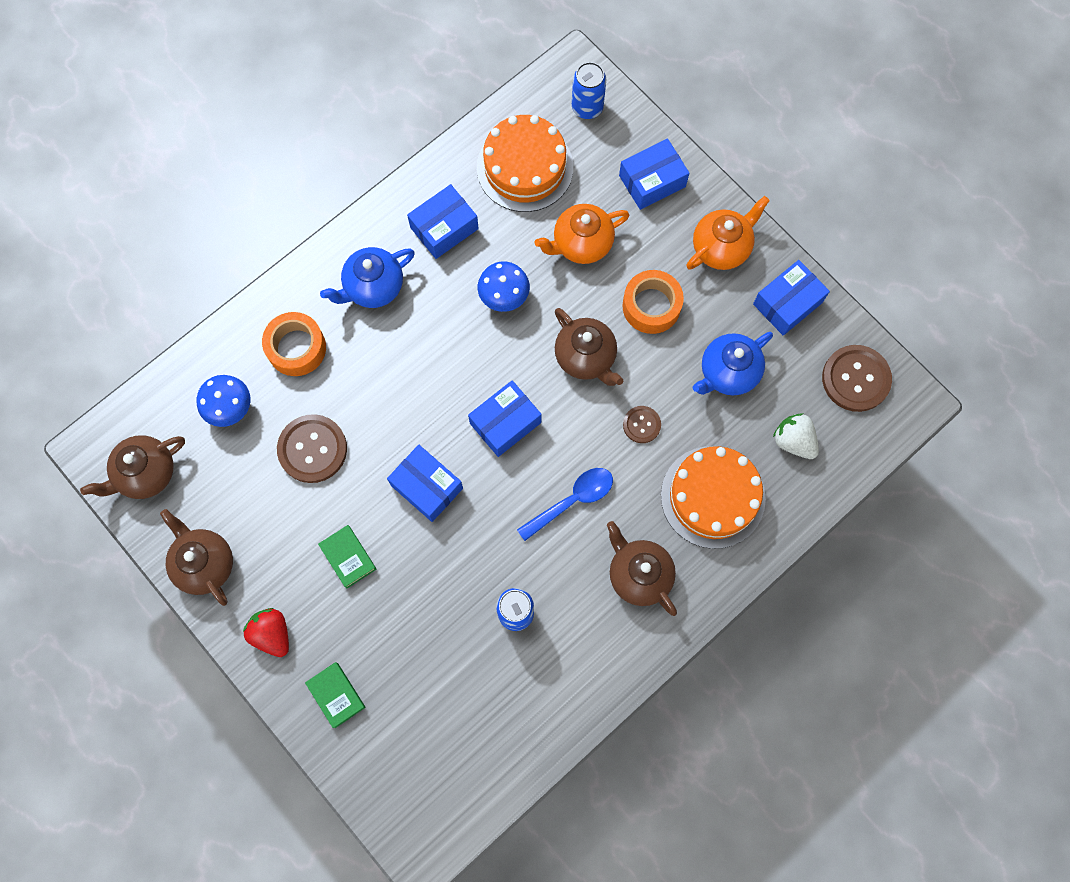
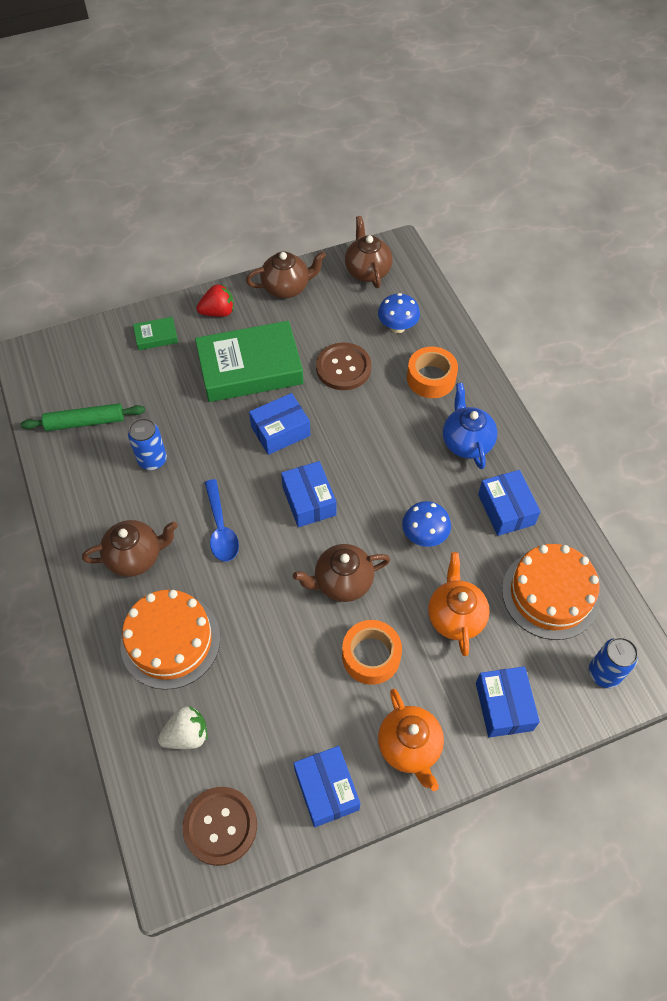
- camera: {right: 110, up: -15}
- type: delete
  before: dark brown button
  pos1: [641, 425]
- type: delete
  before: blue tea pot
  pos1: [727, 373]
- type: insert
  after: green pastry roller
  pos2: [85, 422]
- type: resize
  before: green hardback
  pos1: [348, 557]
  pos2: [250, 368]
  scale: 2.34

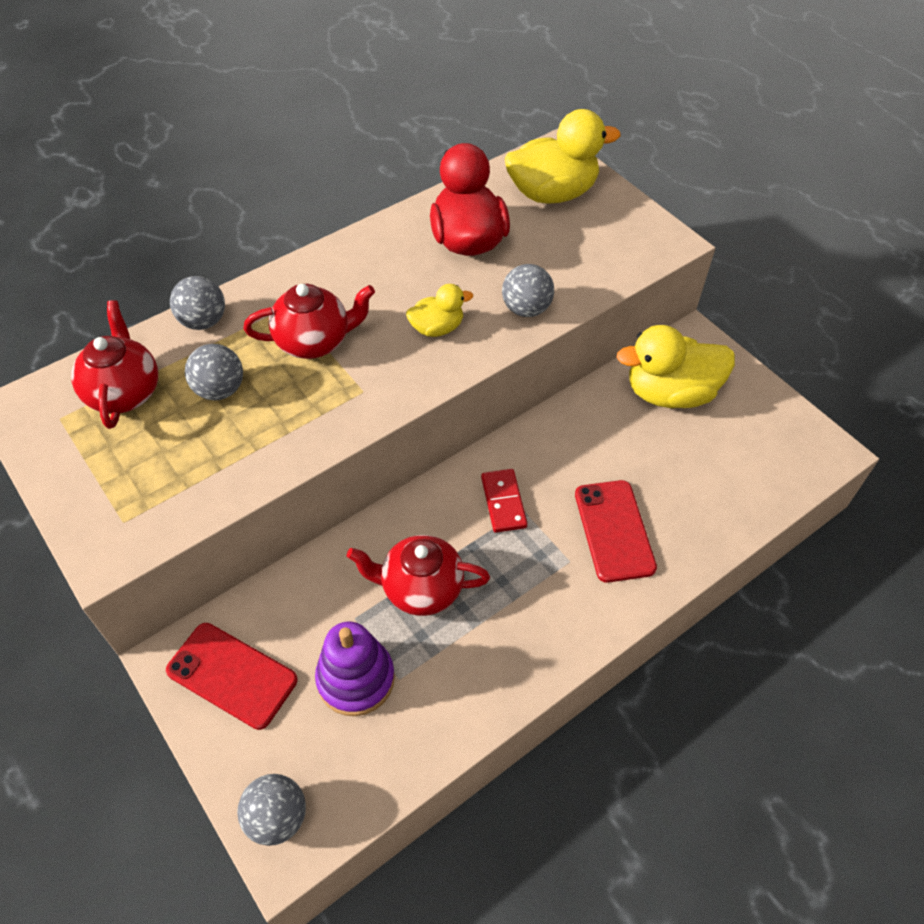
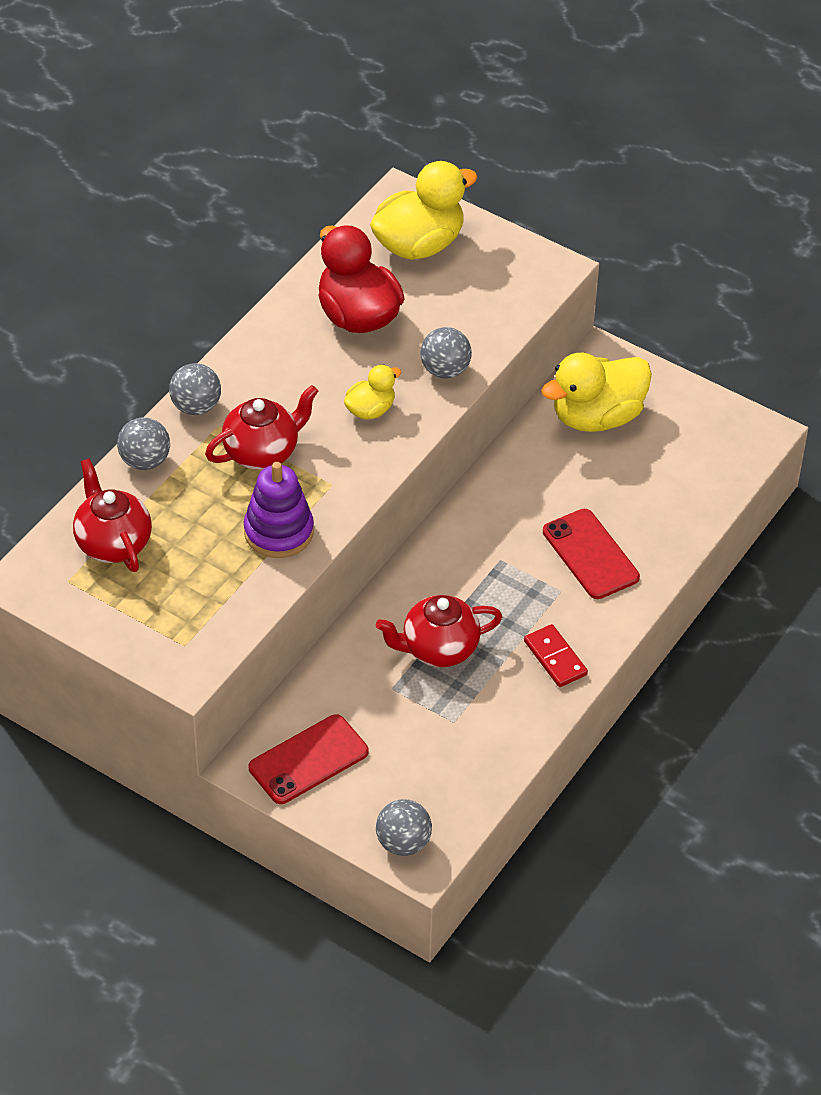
- camera: {right: -20, up: -5}
- type: move
  before: ash-grey ball
  pos1: [220, 390]
  pos2: [196, 407]
- type: move
  before: purple stacking rings
  pos1: [356, 679]
  pos2: [278, 532]
- type: move
  before: crimson domino piece
  pos1: [503, 502]
  pos2: [555, 658]
- type: rotate
  before: crimson phone
  pos1: [232, 675]
  pos2: [308, 760]
  turn: -45

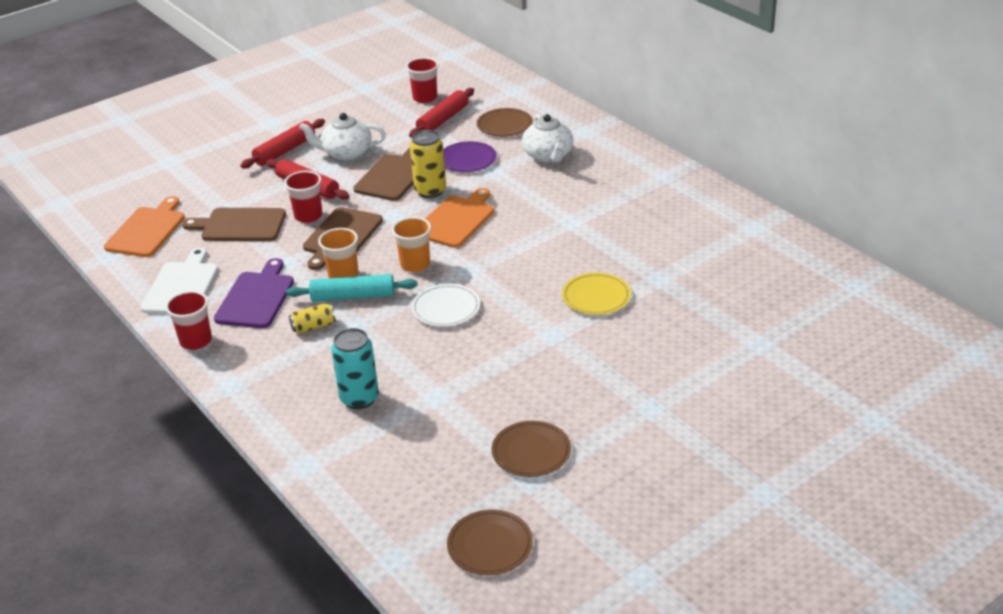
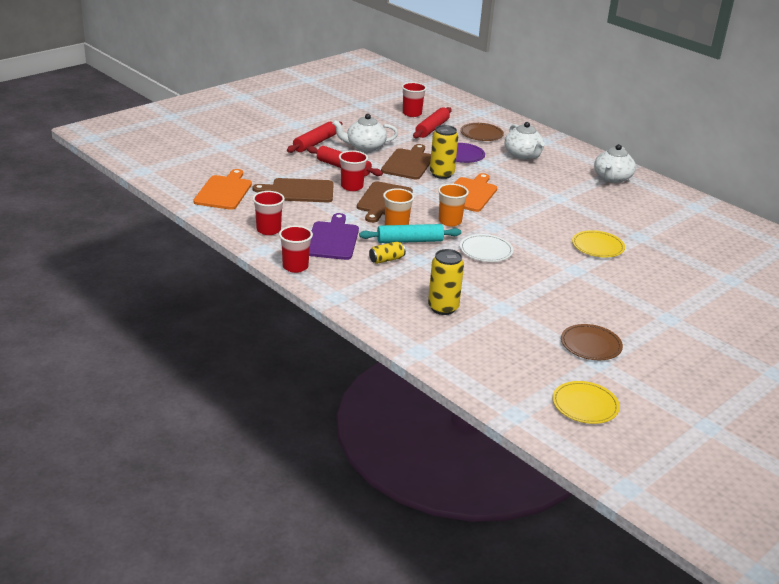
- camera: {right: -10, up: -5}
- type: insert
  after: snow-white tea pot
  pos2: [612, 178]
- type: replace
  before: snow-white cutting board
  after: crimson tumbler
  pos1: [182, 286]
  pos2: [268, 230]
- type: recolor
  before: turquoise soda can
  after: bright yellow soda can
  pos1: [359, 398]
  pos2: [443, 308]
- type: recolor
  before: dark brown dinner plate
  after: bright yellow dinner plate
  pos1: [490, 545]
  pos2: [585, 405]

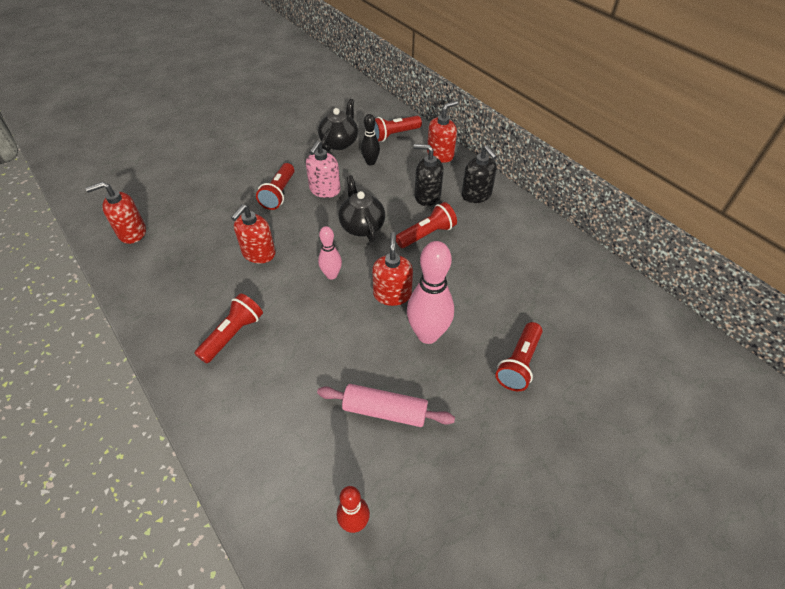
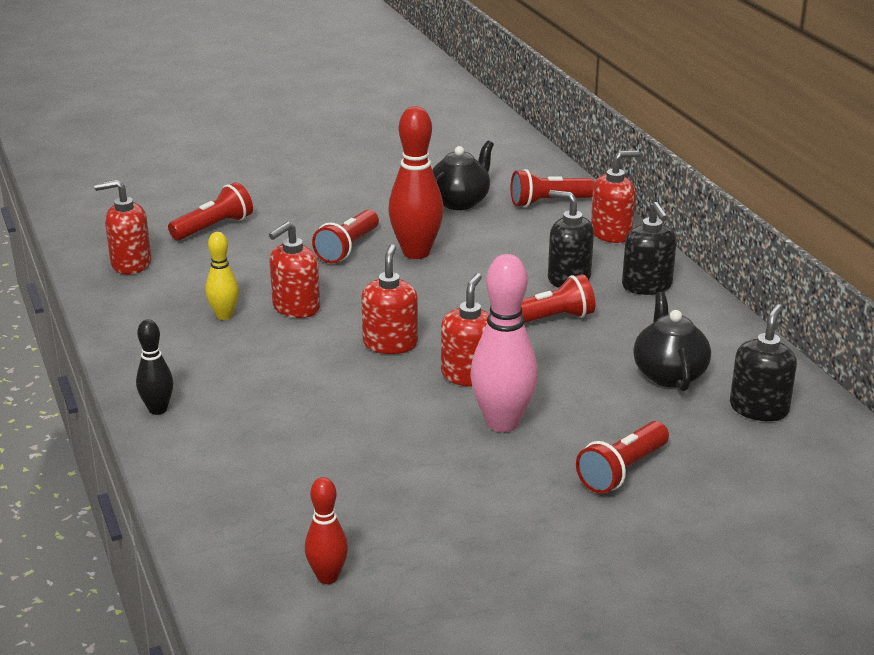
- camera: {right: 15, up: -20}
- type: delete
  before: rosy pastry roller
  pos1: [385, 411]
- type: insert
  after: bright yellow tenpin
  pos2: [224, 315]
- type: insert
  after: black soap dispenser
  pos2: [759, 408]
- type: move
  before: crimson torch
  pos1: [233, 334]
  pos2: [214, 227]
- type: move
  before: black tea pot
  pos1: [362, 226]
  pos2: [669, 374]
- type: move
  before: black tenpin
  pos1: [370, 162]
  pos2: [158, 409]
- type: replace
  before: rosy soap dispenser
  after: crimson tenpin
  pos1: [325, 190]
  pos2: [416, 252]
- type: replace
  before: rosy tenpin
  after: crimson soap dispenser
  pos1: [331, 275]
  pos2: [390, 343]

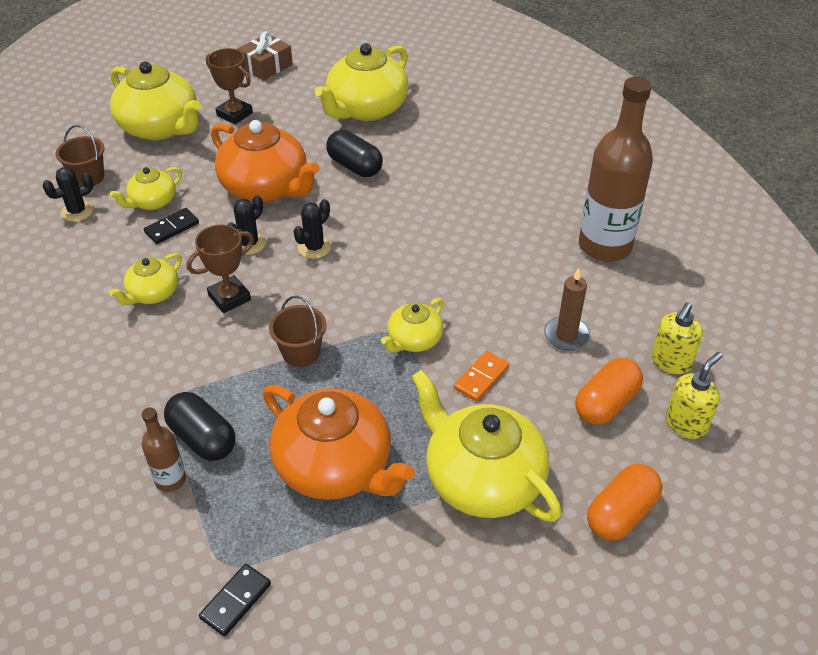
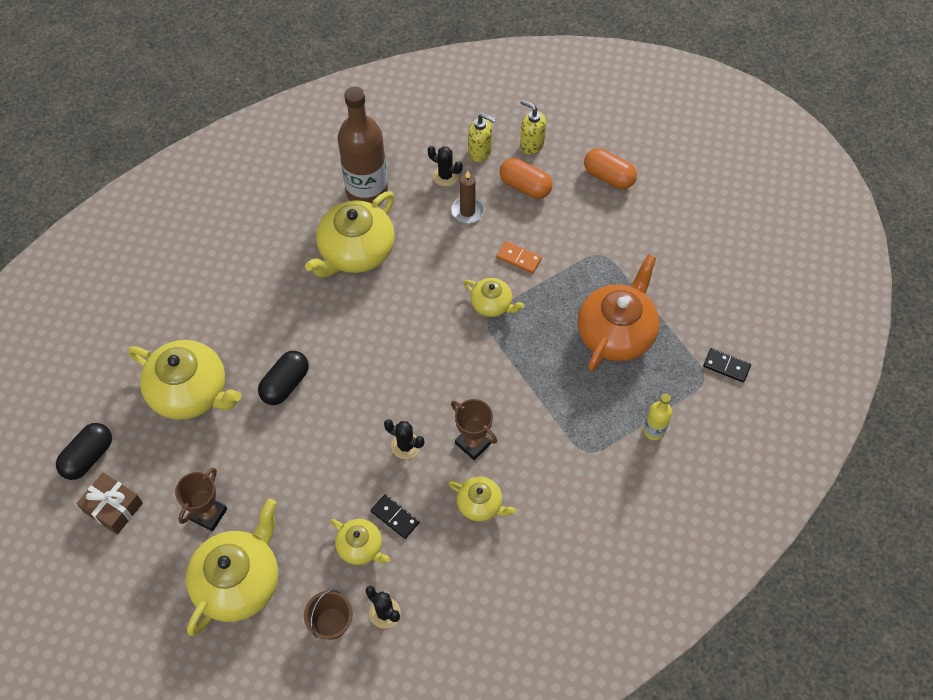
- camera: {right: -100, up: 15}
- type: delete
  before: bright orange tea pot
  pos1: [266, 188]
- type: delete
  before: dark brown bucket
  pos1: [301, 353]
- type: move
  before: black capsule
  pos1: [203, 438]
  pos2: [88, 457]
- type: move
  before: black prickly plant
  pos1: [314, 247]
  pos2: [445, 176]
- type: move
  before: bright yellow tea pot
  pos1: [482, 479]
  pos2: [356, 251]
- type: recolor
  before: dark brown flask
  after: bright yellow flask
  pos1: [170, 480]
  pos2: [654, 430]

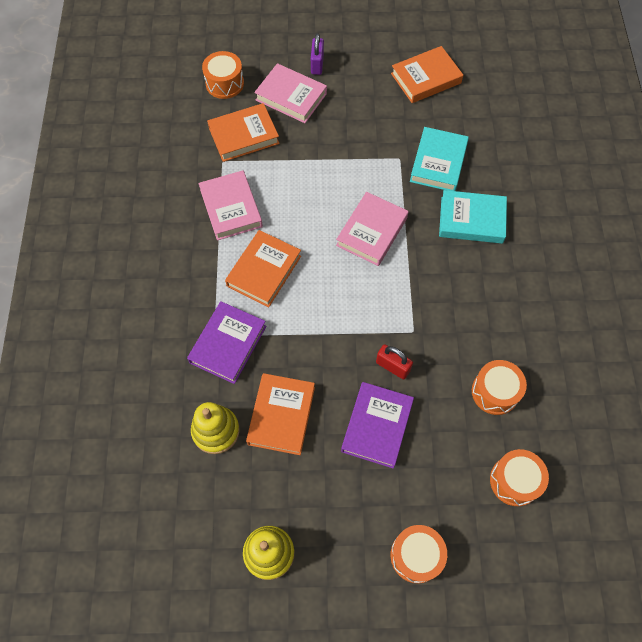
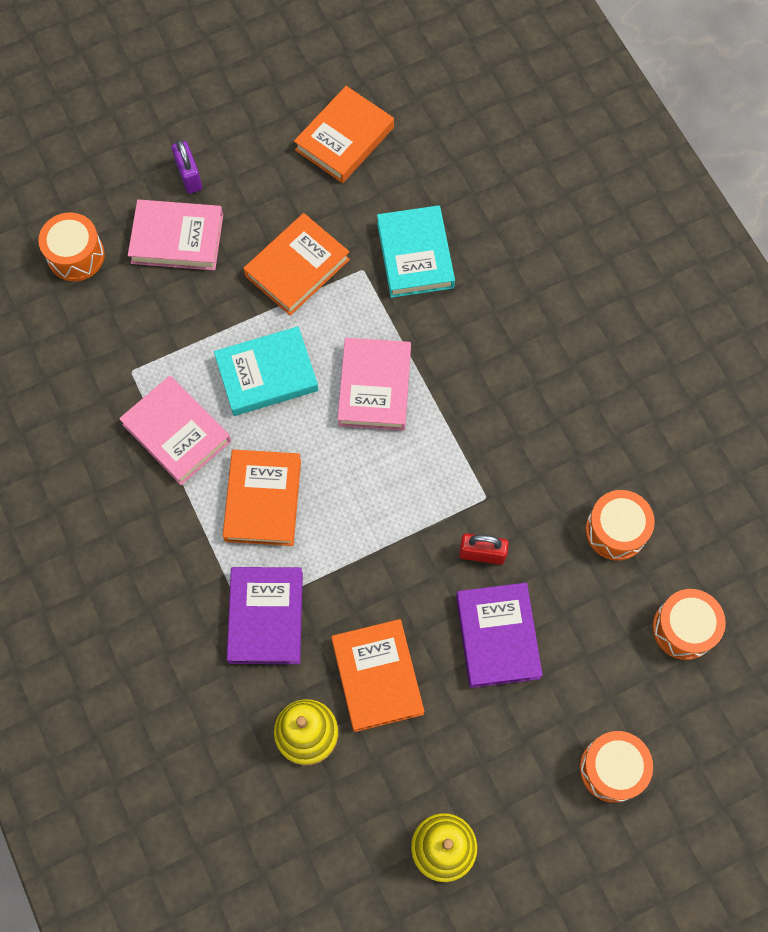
- camera: {right: -25, up: 5}
- type: move
  before: bright orange hardback
  pos1: [244, 136]
  pos2: [297, 268]
- type: move
  before: turquoise hardback
  pos1: [471, 220]
  pos2: [267, 374]

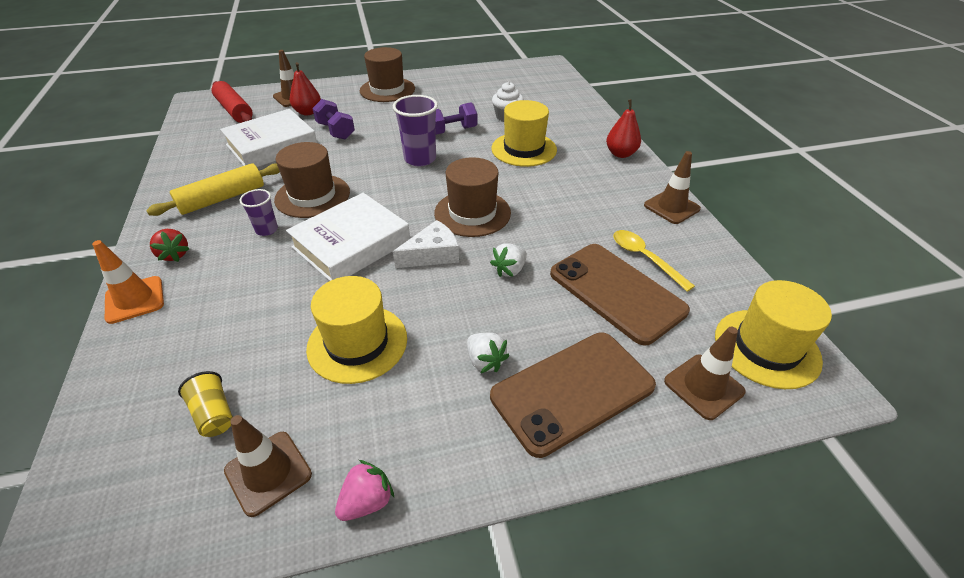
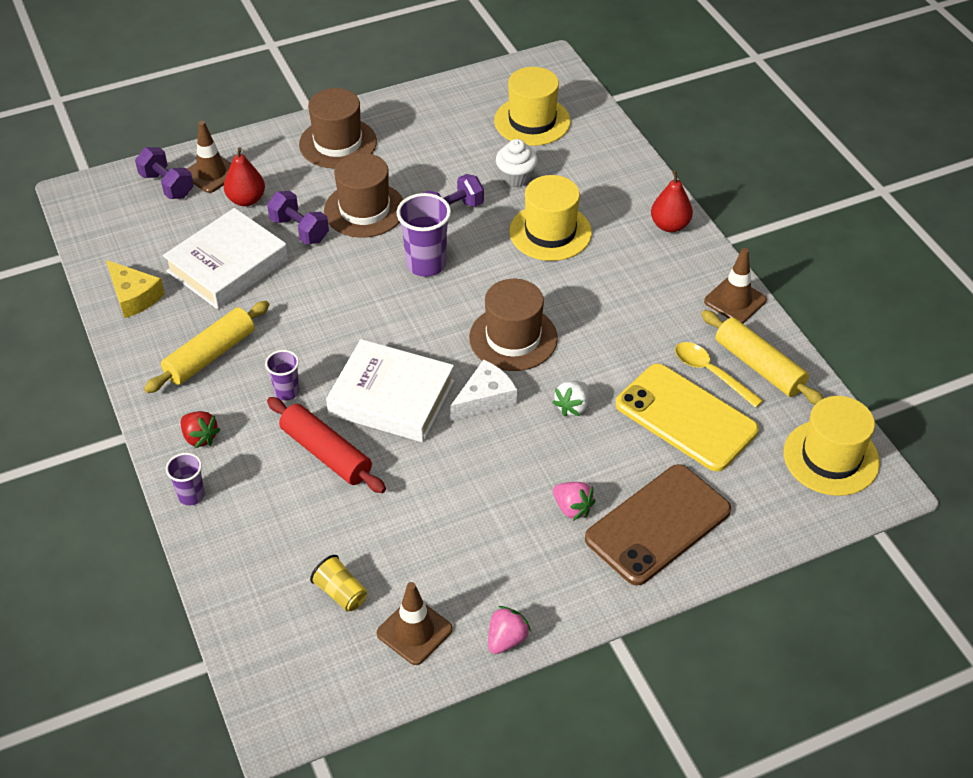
- camera: {right: -10, up: 5}
- type: delete
  before: dark brown traffic cone
  pos1: [703, 386]
- type: insert
  after: bright yellow cheese wedge
  pos2: [134, 296]
- type: insert
  after: purple hand weight
  pos2: [167, 185]
- type: insert
  after: bright yellow pastry roller
  pos2: [759, 366]
- type: move
  before: crimson pastry roller
  pos1: [234, 110]
  pos2: [326, 453]
- type: move
  before: dark brown top hat
  pos1: [312, 196]
  pos2: [364, 210]
- type: move
  before: bright yellow top hat
  pos1: [357, 343]
  pos2: [532, 121]
- type: replace
  before: bright orange traffic cone
  after: purple tumbler
  pos1: [135, 300]
  pos2: [191, 495]
- type: recolor
  before: snow-white berry
  after: rosy berry
  pos1: [485, 361]
  pos2: [572, 508]
- type: recolor
  before: dark brown phone
  after: bright yellow phone
  pos1: [616, 292]
  pos2: [686, 417]
- type: rotate
  before: snow-white hardback
  pos1: [351, 244]
  pos2: [391, 398]
  turn: 75

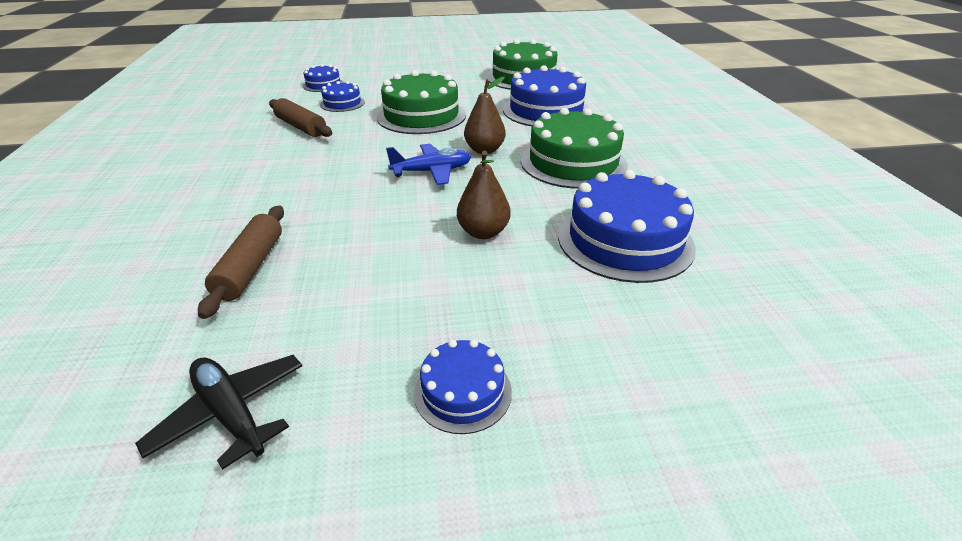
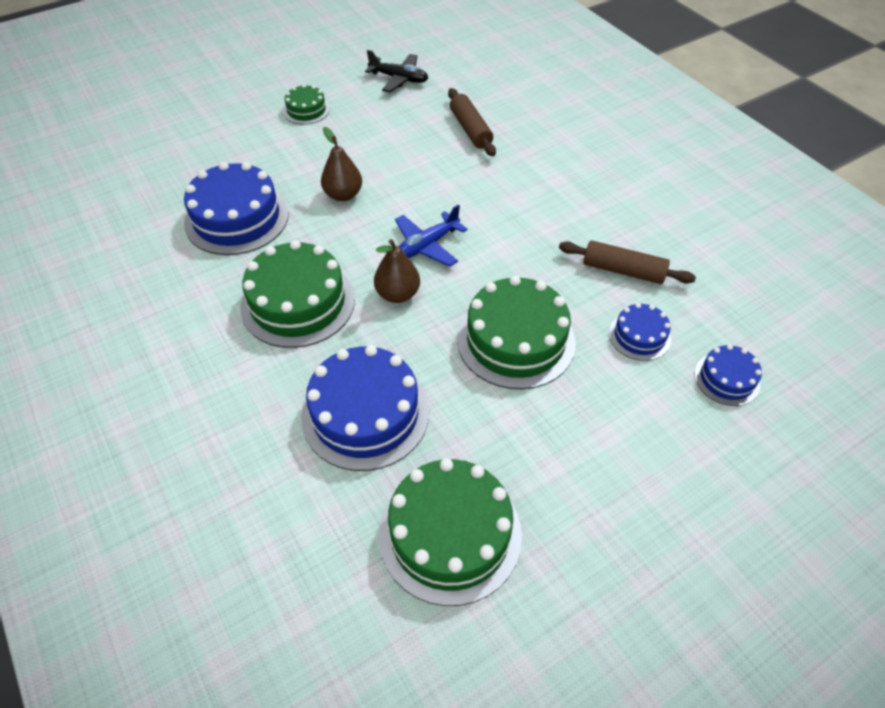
- camera: {right: 155, up: 15}
- type: recolor
  before: blue layer cake
  after: green layer cake
  pos1: [463, 392]
  pos2: [306, 110]

